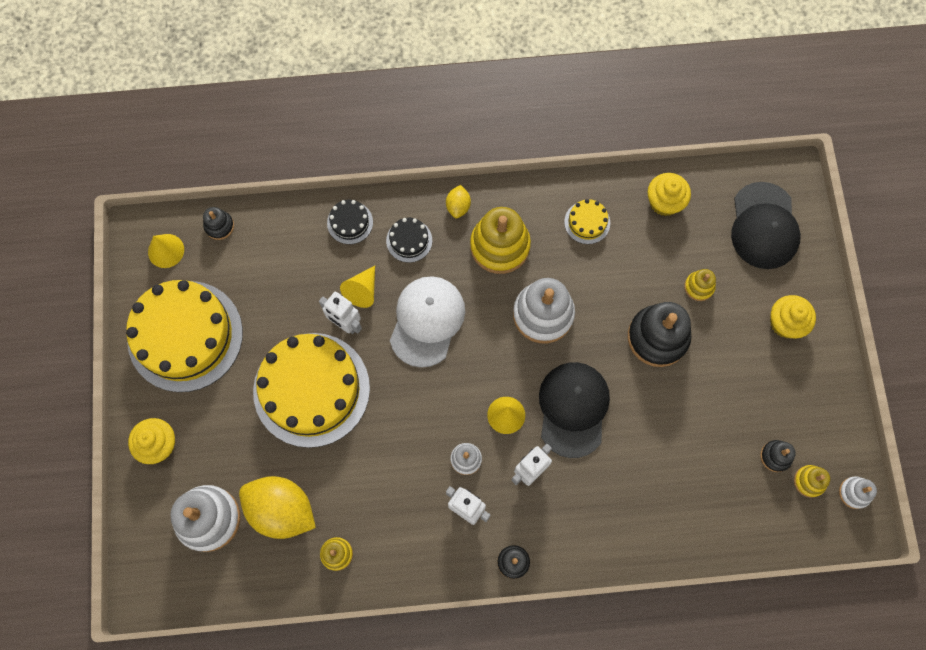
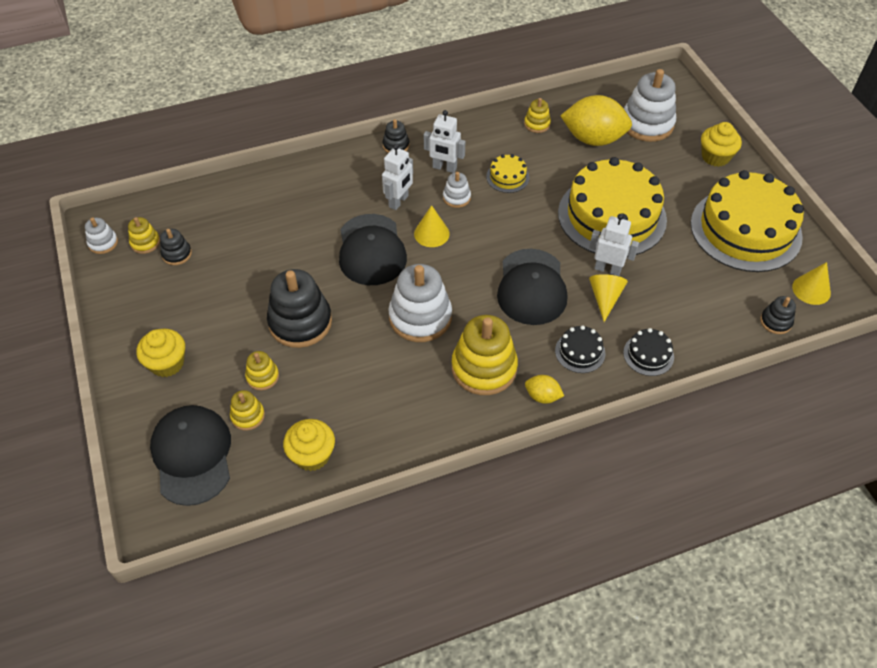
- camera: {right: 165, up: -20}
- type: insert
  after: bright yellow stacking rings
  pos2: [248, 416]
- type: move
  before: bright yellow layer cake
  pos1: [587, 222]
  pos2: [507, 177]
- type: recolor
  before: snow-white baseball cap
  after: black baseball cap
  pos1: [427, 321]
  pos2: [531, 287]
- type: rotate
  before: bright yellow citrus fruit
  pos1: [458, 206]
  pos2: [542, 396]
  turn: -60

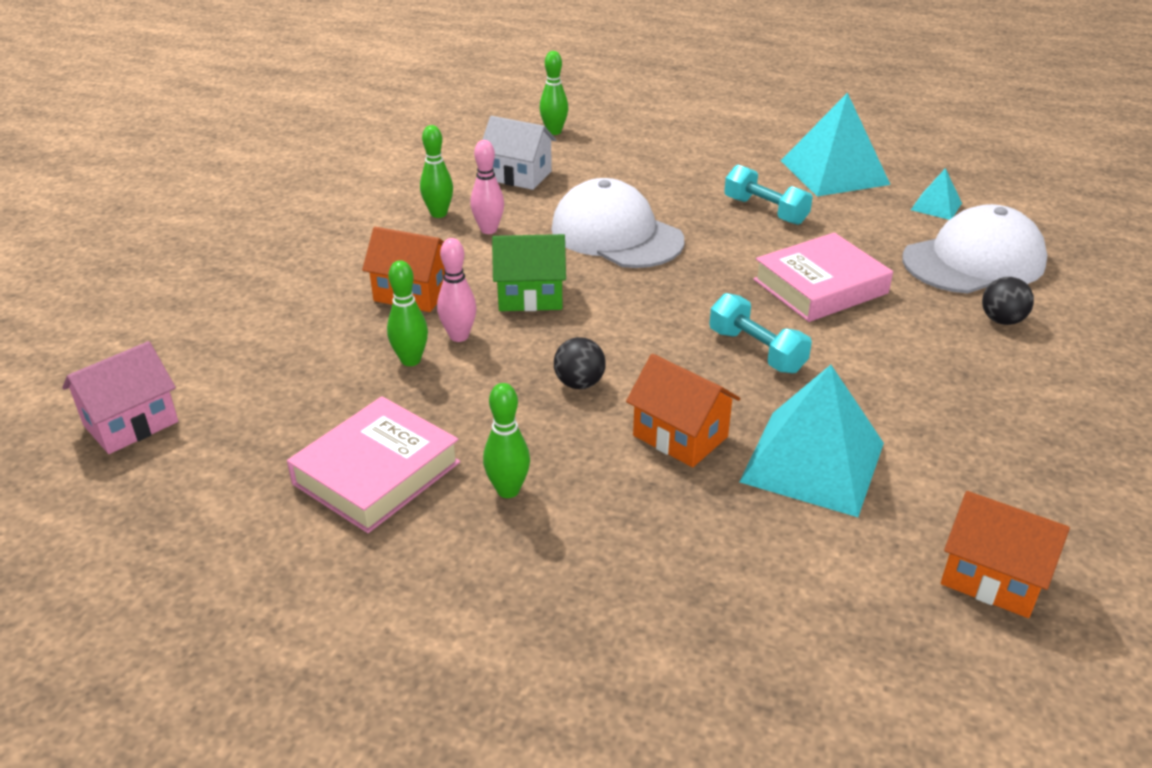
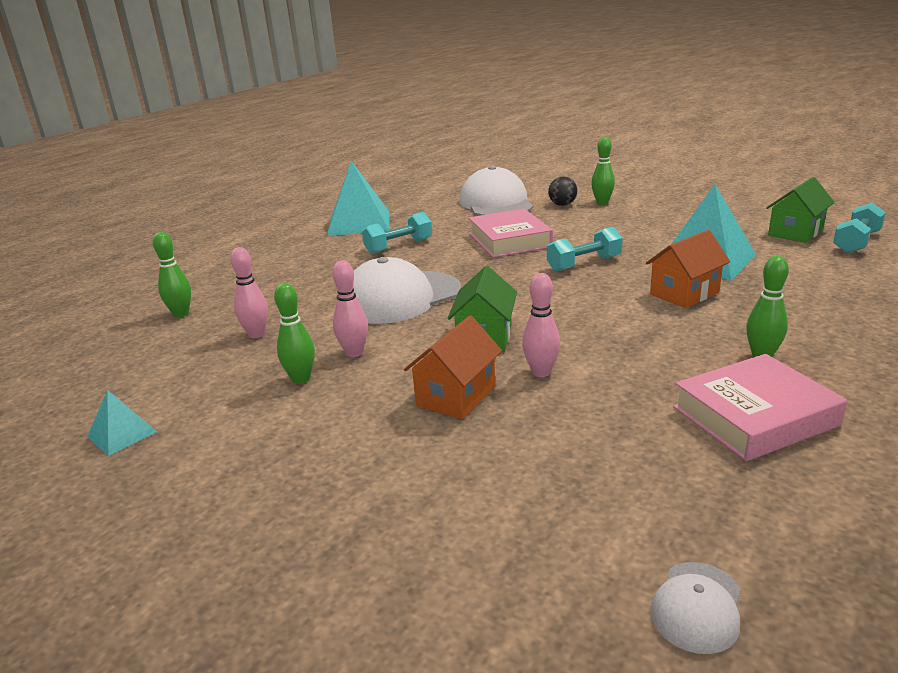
- camera: {right: -75, up: -10}
- type: delete
  before: black ball
  pos1: [579, 383]
- type: insert
  after: turquoise hand weight
  pos2: [856, 242]
- type: move
  before: green tenpin
  pos1: [410, 360]
  pos2: [602, 203]
- type: move
  before: turquoise solid pyramid
  pos1: [936, 206]
  pos2: [122, 434]
- type: replace
  before: rosy toy house
  after: snow-white baseball cap
  pos1: [131, 423]
  pos2: [697, 607]
- type: replace
  before: snow-white toy house
  after: rosy tenpin
  pos1: [519, 176]
  pos2: [256, 334]
- type: recolor
  before: bright orange toy house
  after: green toy house
  pos1: [992, 578]
  pos2: [795, 232]
- type: rotate
  before: rosy hardback
  pos1: [376, 473]
  pos2: [755, 416]
  turn: -75

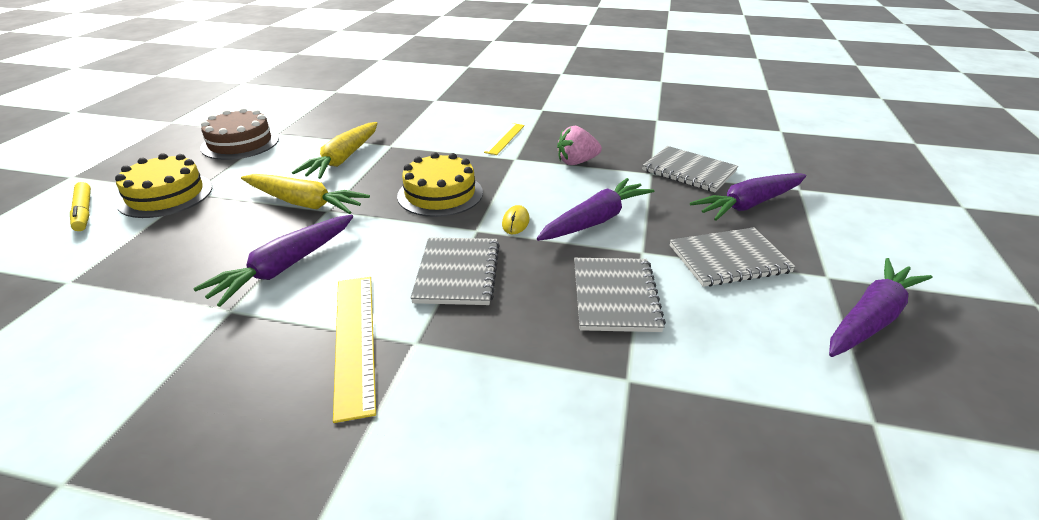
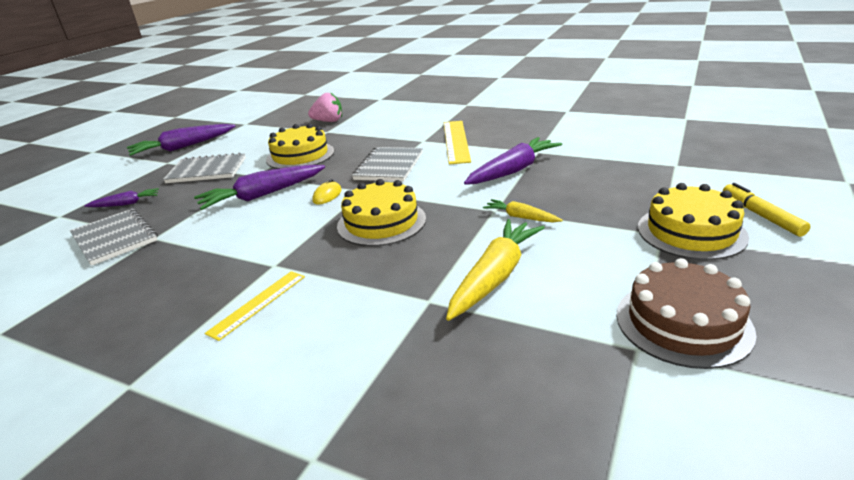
- camera: {right: -165, up: -5}
- type: move
  before: rosy berry
  pos1: [576, 162]
  pos2: [328, 121]
- type: replace
  before: ash-grey exercise book
  after: bright yellow layer cake
  pos1: [615, 296]
  pos2: [300, 155]
- type: resize
  before: bright yellow toy carrot
  pos1: [304, 203]
  pos2: [521, 217]
  scale: 0.54
- type: resize
  before: purple toy carrot
  pos1: [749, 204]
  pos2: [126, 204]
  scale: 0.54

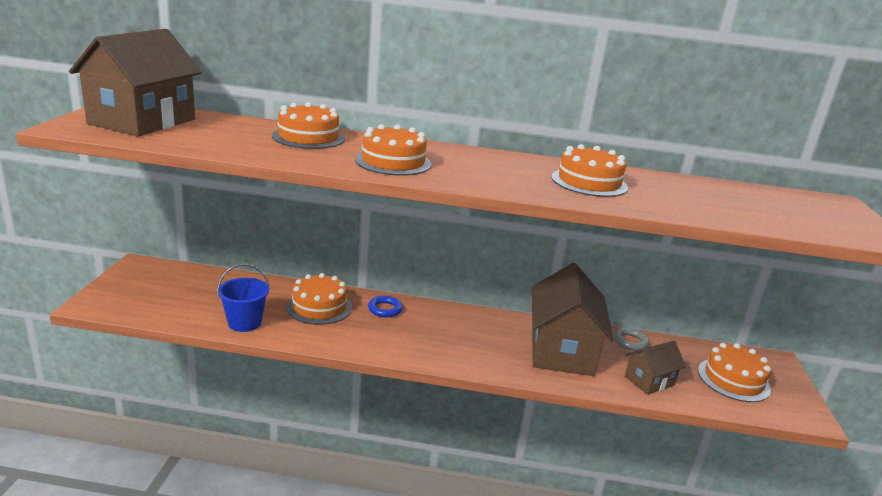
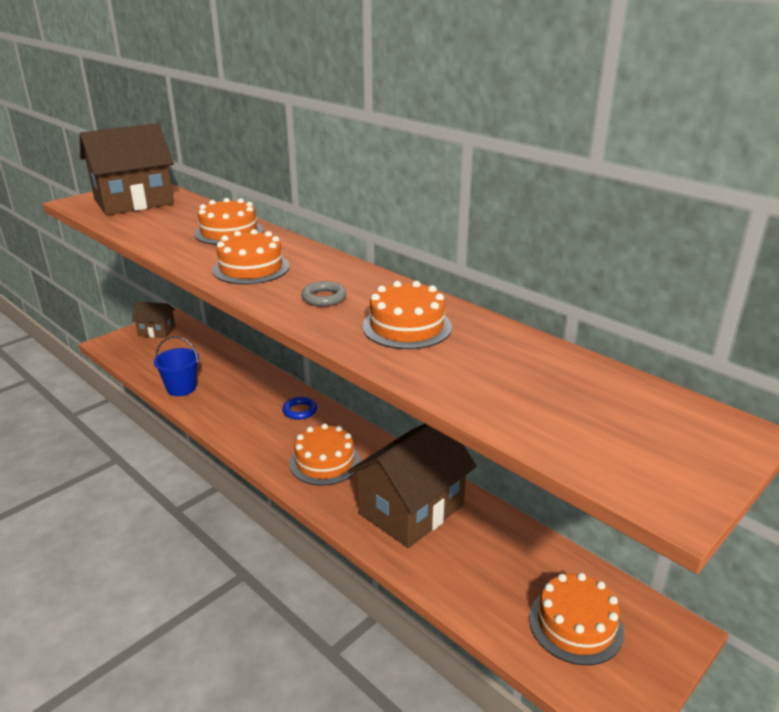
- camera: {right: 40, up: 5}
- type: move
  before: bright orange layer cake
  pos1: [319, 307]
  pos2: [324, 462]
- type: move
  before: ash-grey hoop
  pos1: [630, 342]
  pos2: [324, 298]
- type: move
  before: dark brown toy house
  pos1: [649, 380]
  pos2: [157, 331]

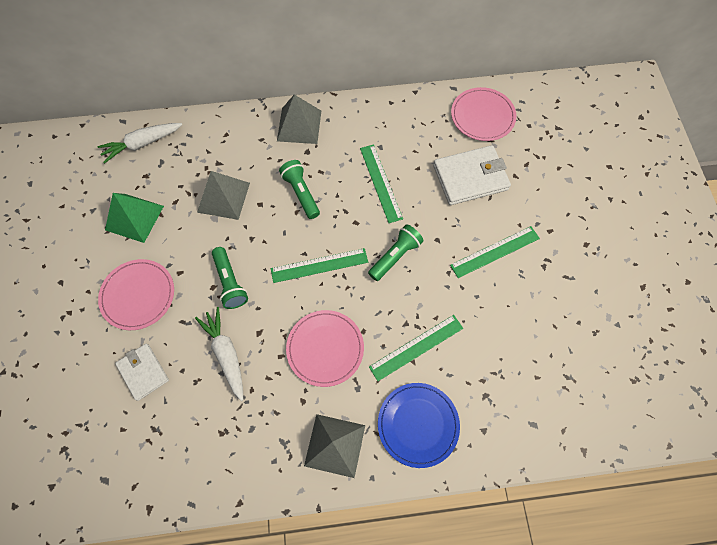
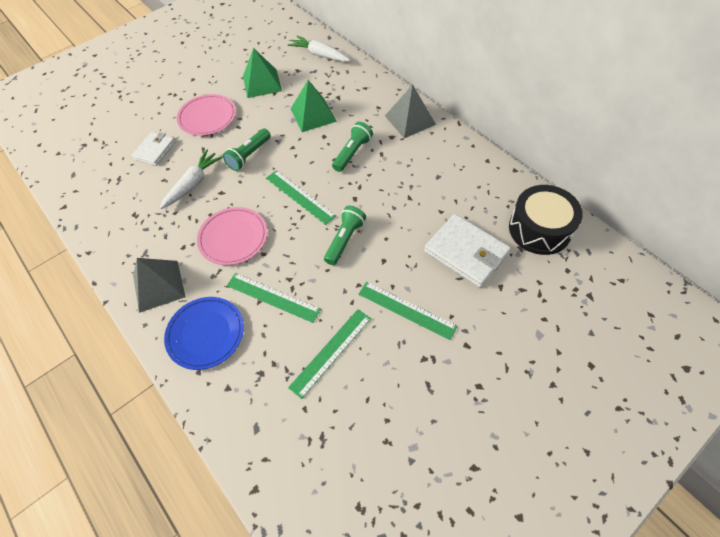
- camera: {right: 60, up: -10}
- type: move
  before: green ruler
  pos1: [381, 183]
  pos2: [331, 352]
- type: replace
  before: rosy dinner plate
  after: black snare drum
  pos1: [482, 116]
  pos2: [539, 229]
- type: recolor
  before: ash-grey solid pyramid
  after: green solid pyramid
  pos1: [223, 197]
  pos2: [313, 115]
- type: rotate
  before: green torch
  pos1: [395, 256]
  pos2: [345, 239]
  turn: -75

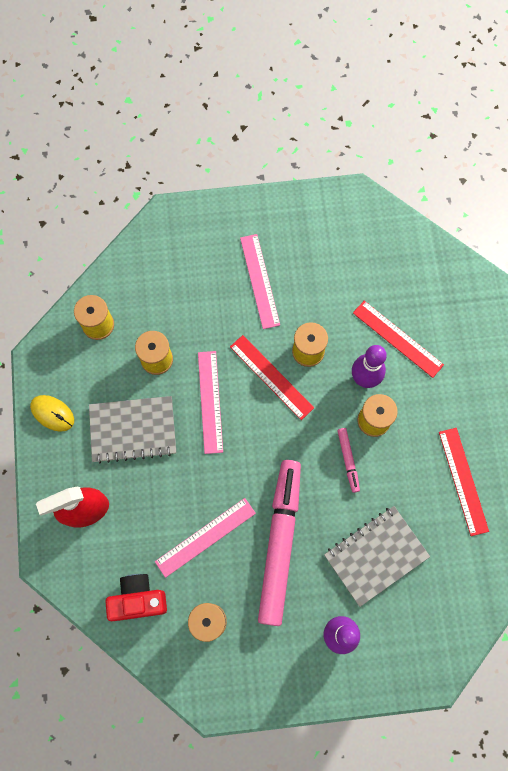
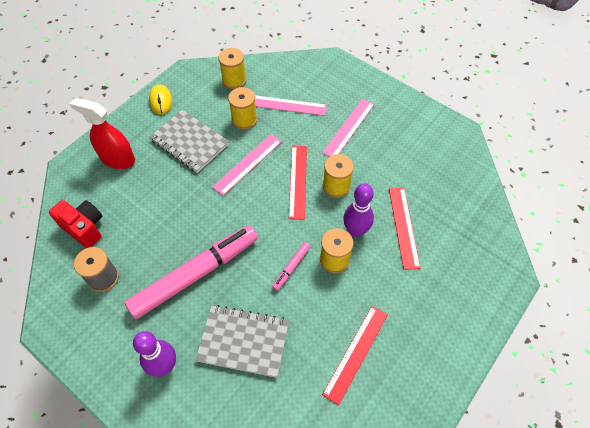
- camera: {right: 45, up: -15}
- type: move
  before: rosy ruler
  pos1: [205, 537]
  pos2: [286, 105]

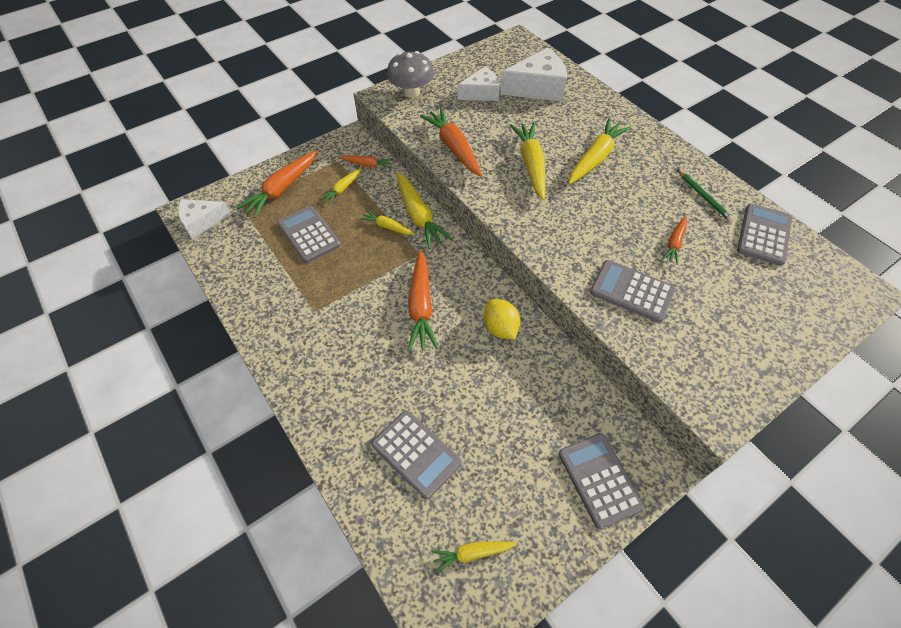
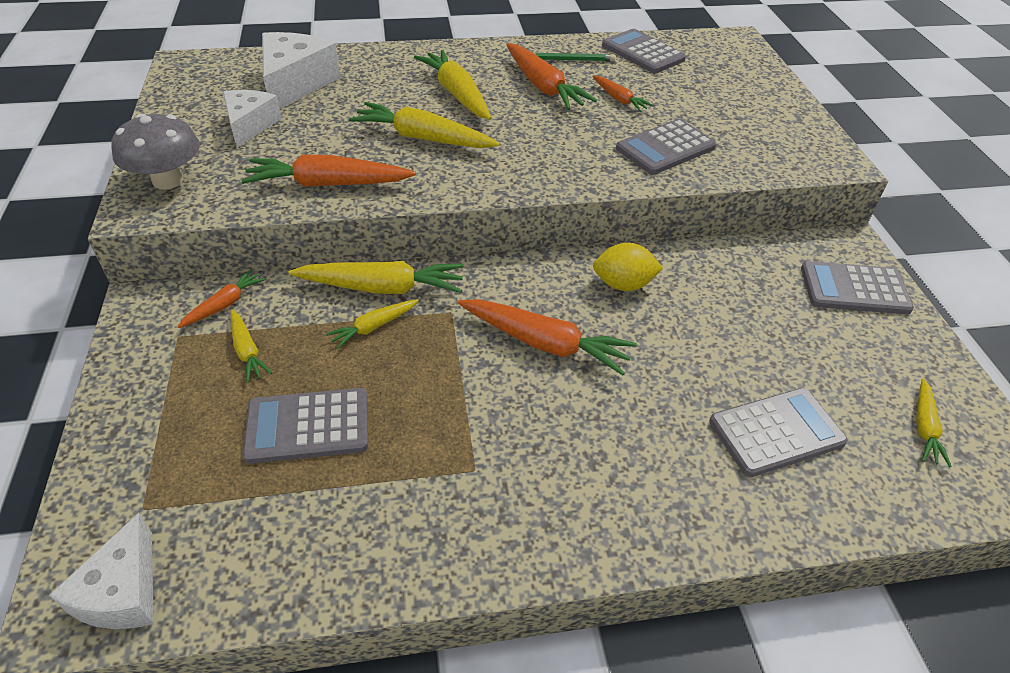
- camera: {right: -65, up: -10}
- type: move
  before: bright orange toy carrot
  pos1: [282, 189]
  pos2: [543, 87]

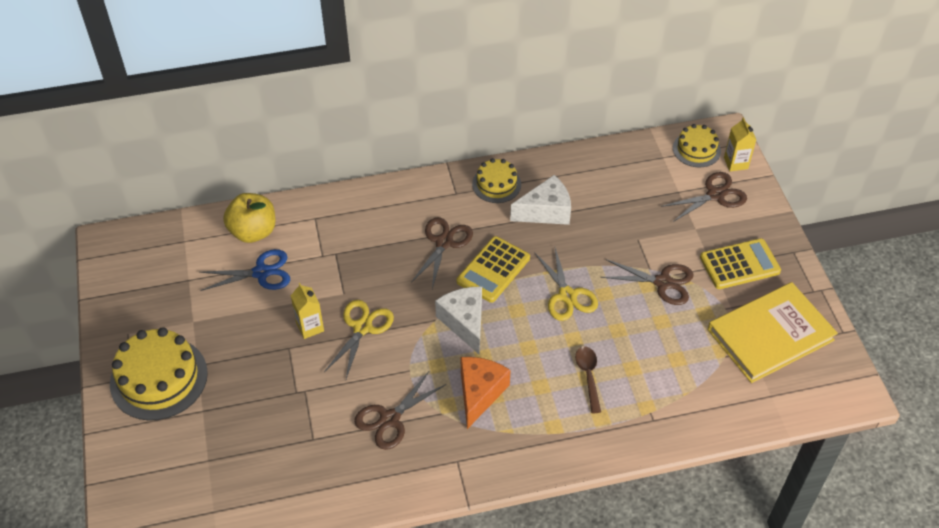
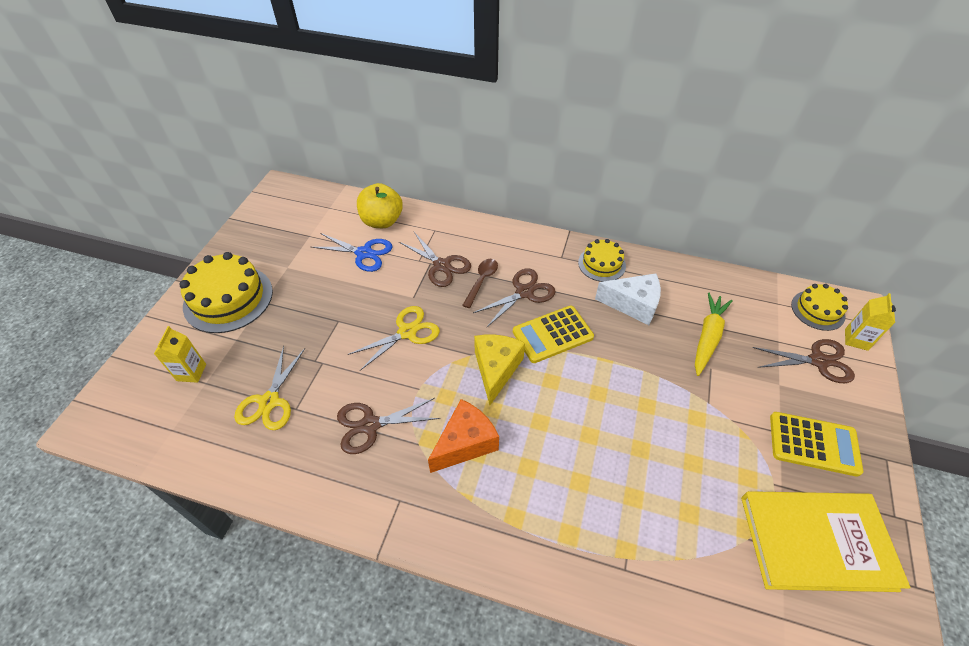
- camera: {right: 30, up: 0}
- type: insert
  after: bright yellow toy carrot
  pos2: [707, 337]
- type: move
  before: bright yellow milk carton
  pos1: [310, 327]
  pos2: [191, 372]
- type: move
  before: bright yellow shears
  pos1: [567, 296]
  pos2: [269, 401]
- type: move
  before: dark brown spoon
  pos1: [588, 376]
  pos2: [481, 281]
- type: move
  before: dark brown shears
  pos1: [663, 283]
  pos2: [441, 266]
- type: recolor
  before: snow-white cheese wedge
  after: bright yellow cheese wedge
  pos1: [465, 322]
  pos2: [496, 369]

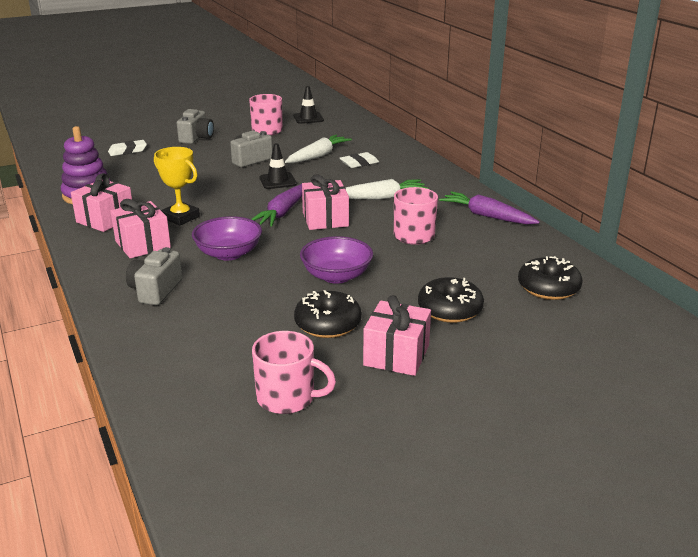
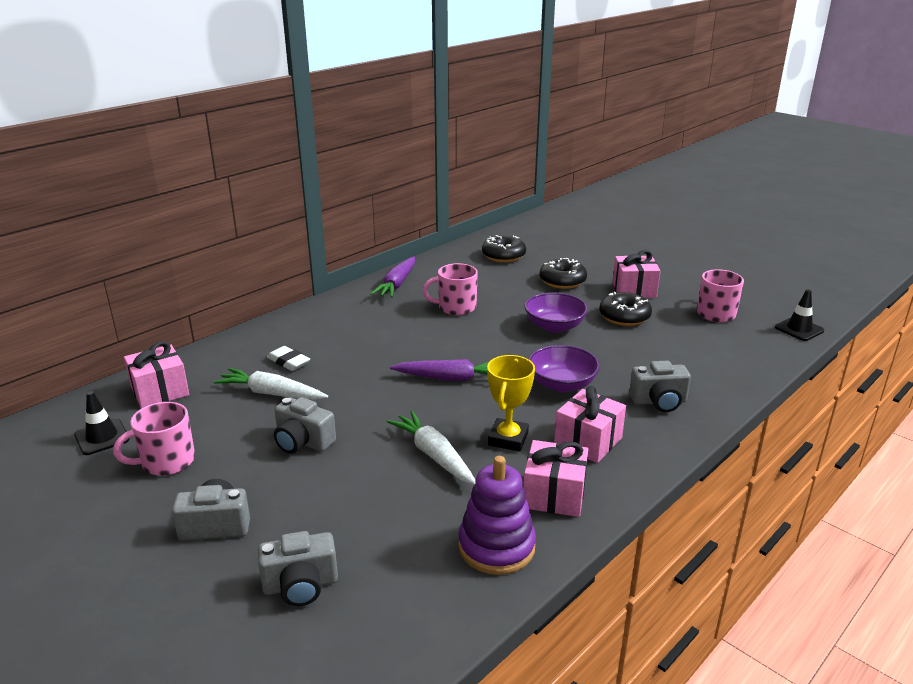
- camera: {right: -110, up: 0}
- type: move
  before: black traffic cone
  pos1: [278, 181]
  pos2: [799, 329]
- type: move
  before: rosy present
  pos1: [325, 219]
  pos2: [160, 391]
- type: move
  before: snow-white toy carrot
  pos1: [380, 198]
  pos2: [434, 455]
- type: replace
  before: snow-white pencil eraser
  after: ash-grey photo camera
  pos1: [127, 151]
  pos2: [301, 585]

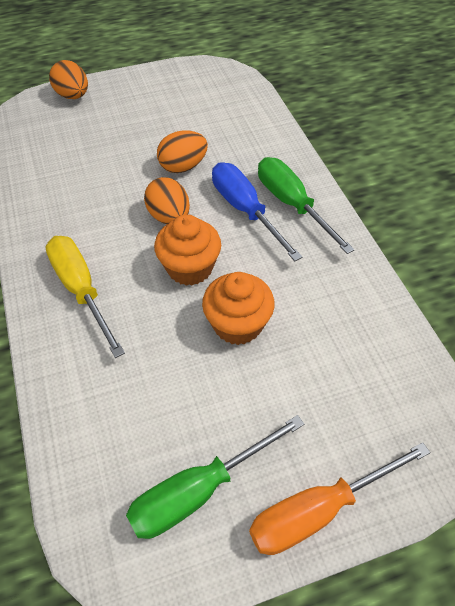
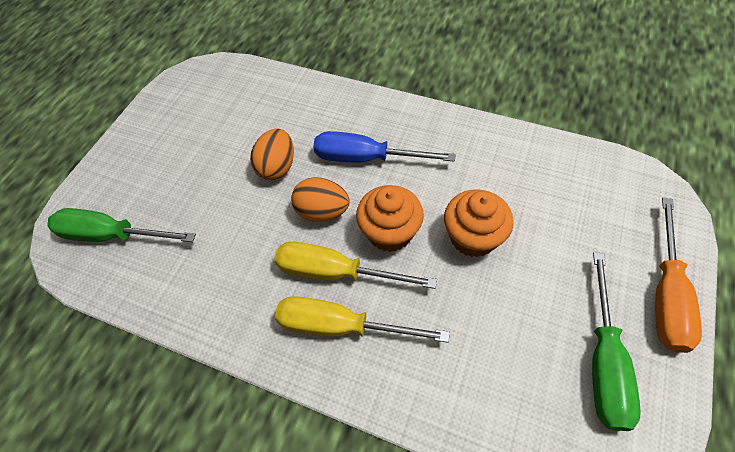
- camera: {right: -45, up: 5}
- type: delete
  before: bright orange egg shape
  pos1: [73, 96]
- type: insert
  after: bright yellow screwdriver
  pos2: [336, 273]
- type: move
  before: green screwdriver
  pos1: [292, 204]
  pos2: [112, 235]

